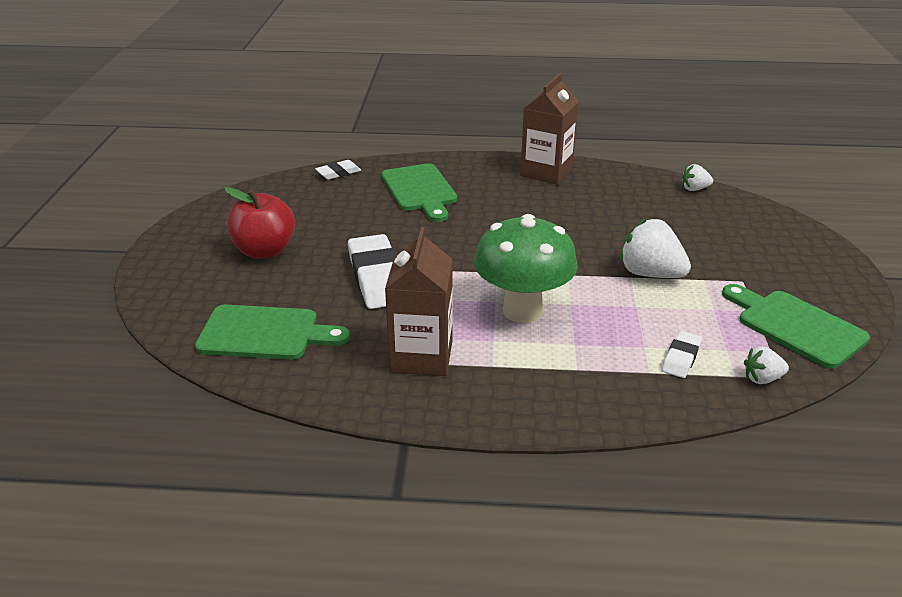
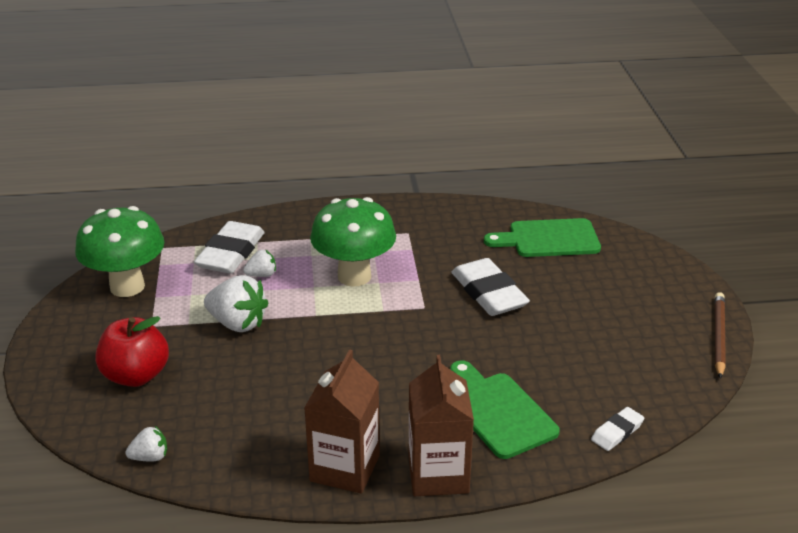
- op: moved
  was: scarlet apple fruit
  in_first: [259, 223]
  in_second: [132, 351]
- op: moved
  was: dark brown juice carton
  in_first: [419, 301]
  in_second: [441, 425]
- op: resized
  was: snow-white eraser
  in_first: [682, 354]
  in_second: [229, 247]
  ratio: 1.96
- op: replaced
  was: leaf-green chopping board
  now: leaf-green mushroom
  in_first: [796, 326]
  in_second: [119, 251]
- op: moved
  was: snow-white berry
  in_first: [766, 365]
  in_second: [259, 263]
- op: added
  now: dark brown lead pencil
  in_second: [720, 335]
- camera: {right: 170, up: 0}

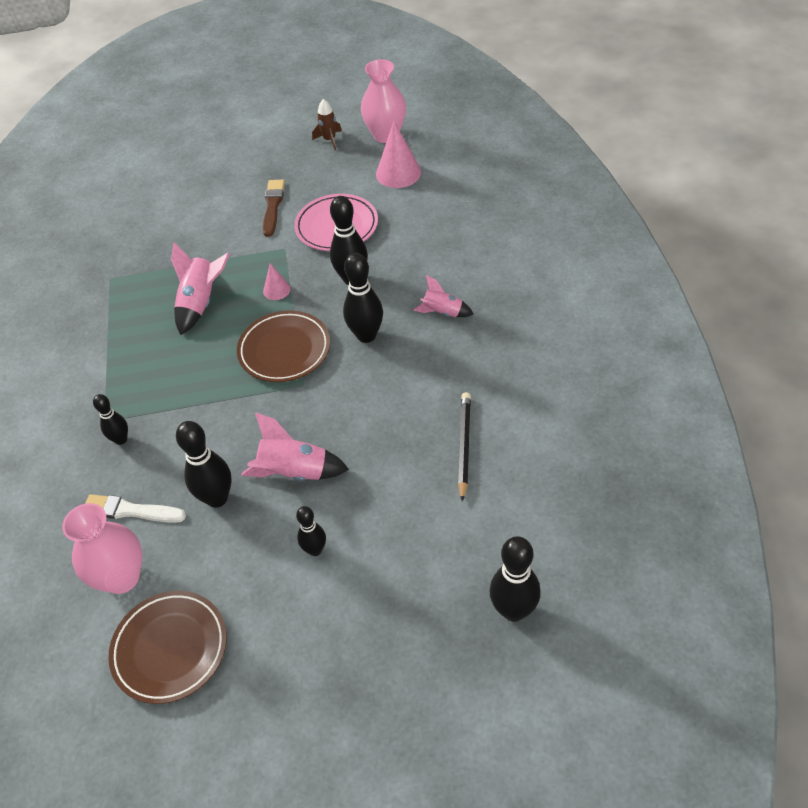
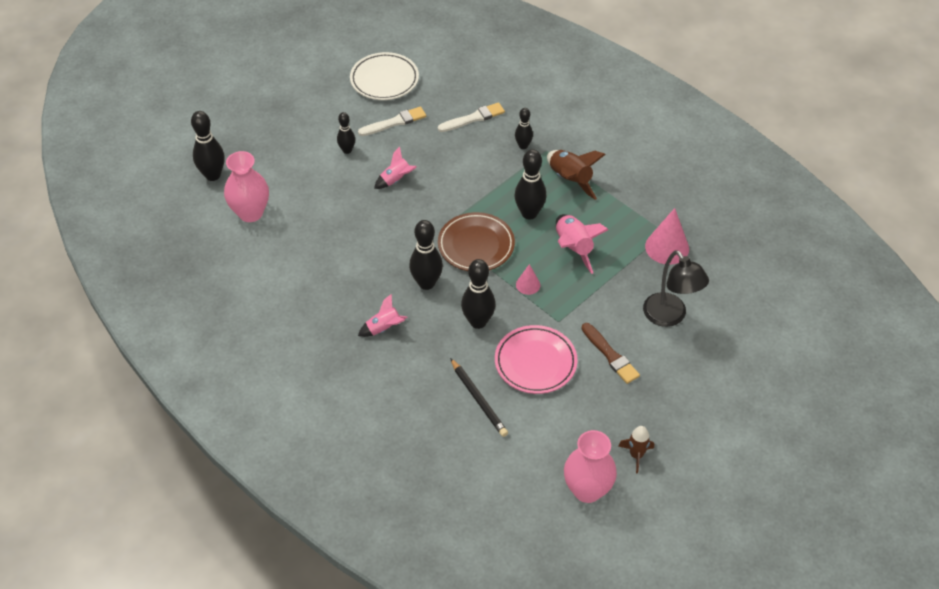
- op: moved
  was: rosy tall vase
  in_first: [102, 548]
  in_second: [246, 186]
- op: recoloured
  was: dark brown plate
  now: snow-white plate
  in_first: [167, 647]
  in_second: [384, 76]
- op: moved
  was: black tenpin
  in_first: [203, 464]
  in_second: [530, 184]
- op: resized
  was: rosy rocket
  in_first: [295, 446]
  in_second: [395, 168]
  ratio: 0.64
- op: moved
  was: rosy cone
  in_first: [398, 154]
  in_second: [667, 236]
- op: moved
  was: black lead pencil
  in_first: [464, 447]
  in_second: [479, 397]
- op: added
  now: snow-white brush
  in_second: [392, 121]
- op: added
  now: dark brown rocket
  in_second: [576, 175]
- op: added
  now: black desk lamp
  in_second: [676, 288]
- camera: {right: 140, up: 0}

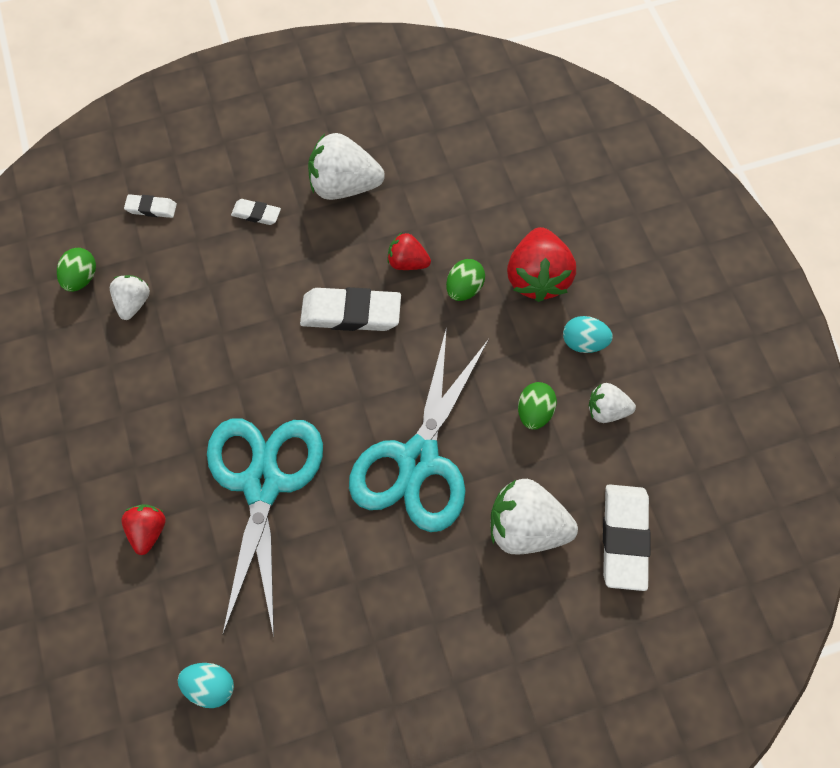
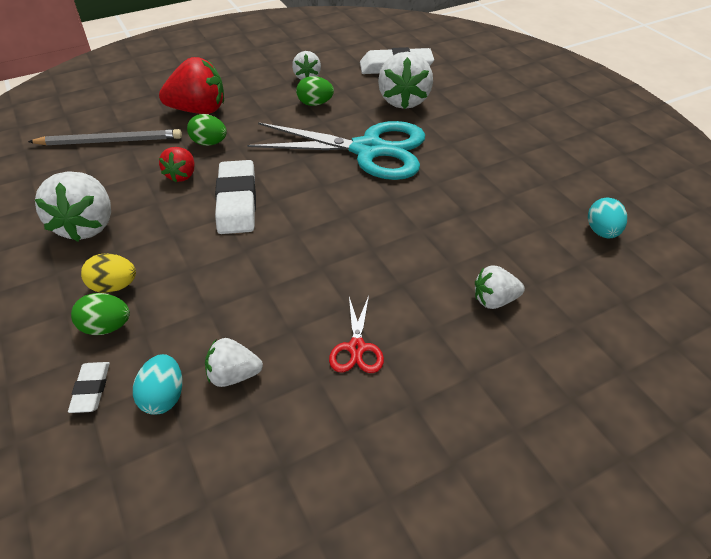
- op: moved
  was: leaf-green toy egg
  in_first: [76, 270]
  in_second: [100, 314]
- op: recoloured
  was: scarlet berry
  now: snow-white berry
  in_first: [143, 529]
  in_second: [500, 287]
- op: removed
  was: turquoise pair of scissors
  in_first: [265, 527]
- op: replaced
  was: snow-white eraser
  now: golden toy egg
  in_first: [256, 212]
  in_second: [108, 273]
- op: moved
  was: turquoise toy egg
  in_first: [588, 334]
  in_second: [157, 384]
- op: added
  now: ash-grey lead pencil
  in_second: [105, 137]
- op: added
  now: scarlet pair of scissors
  in_second: [356, 334]
- camera: {right: -100, up: -20}

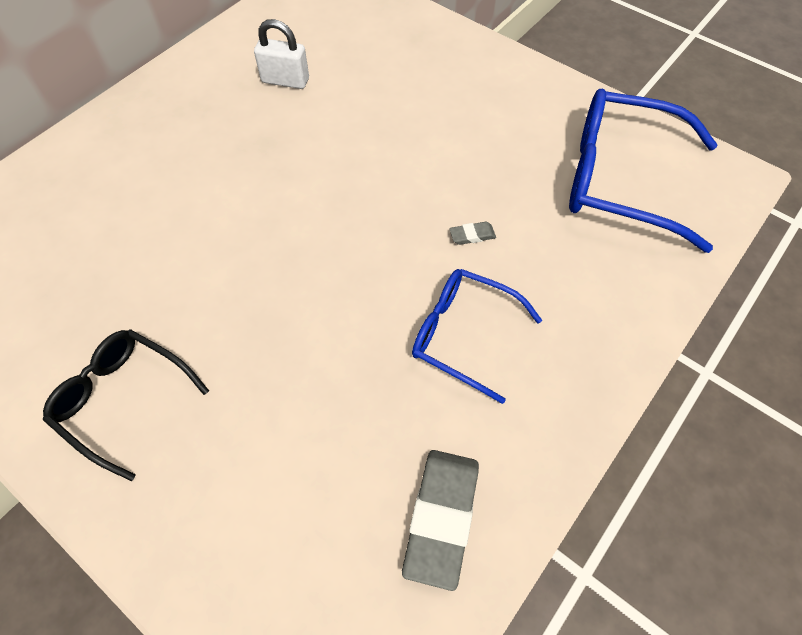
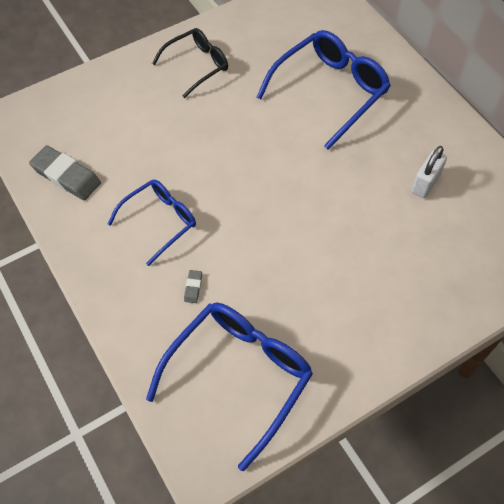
- op: moved
  was: ash-grey eraser
  in_first: [472, 233]
  in_second: [193, 286]
- op: added
  now: cobalt glasses
  in_second: [324, 90]
- camera: {right: 110, up: 0}

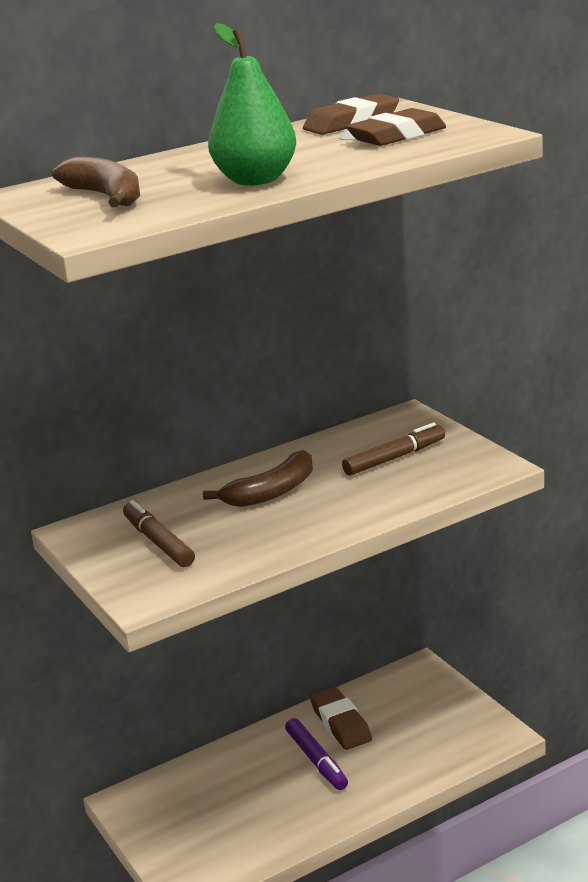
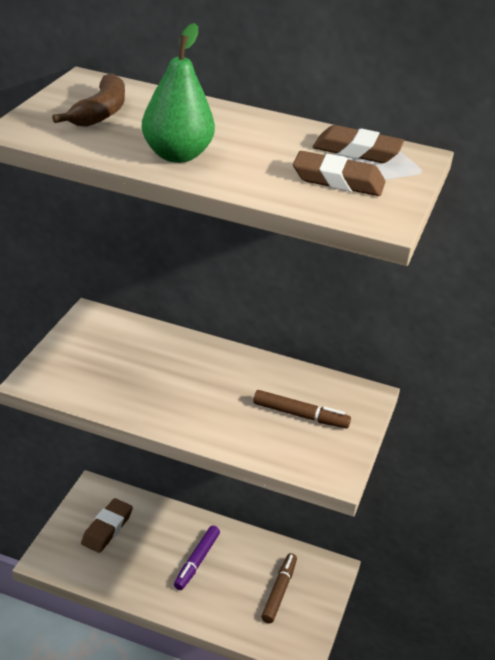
- op: moved
  was: dark brown felt pen
  in_first: [159, 533]
  in_second: [279, 588]
- op: removed
  was: dark brown banana
  in_first: [258, 478]
- op: moved
  was: dark brown eraser
  in_first: [341, 718]
  in_second: [107, 525]
- camera: {right: 45, up: 10}

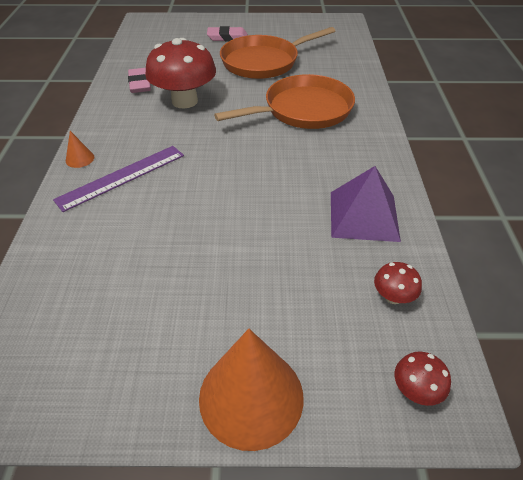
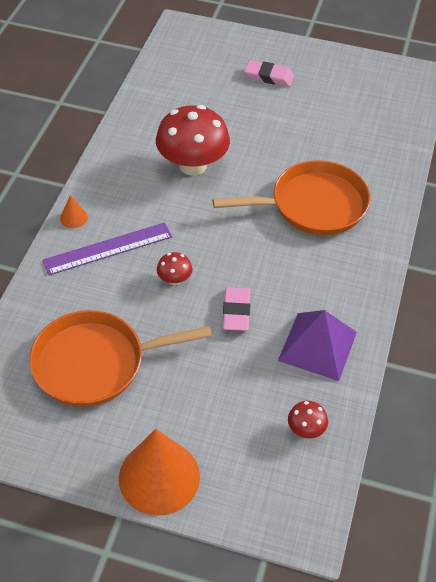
- op: moved
  was: rosy eraser
  in_first: [139, 80]
  in_second: [236, 309]
- op: moved
  was: bright orange frying pan
  in_first: [277, 53]
  in_second: [120, 358]
- op: moved
  was: scarlet mushroom
  in_first: [423, 379]
  in_second: [174, 268]
- camera: {right: 15, up: 5}

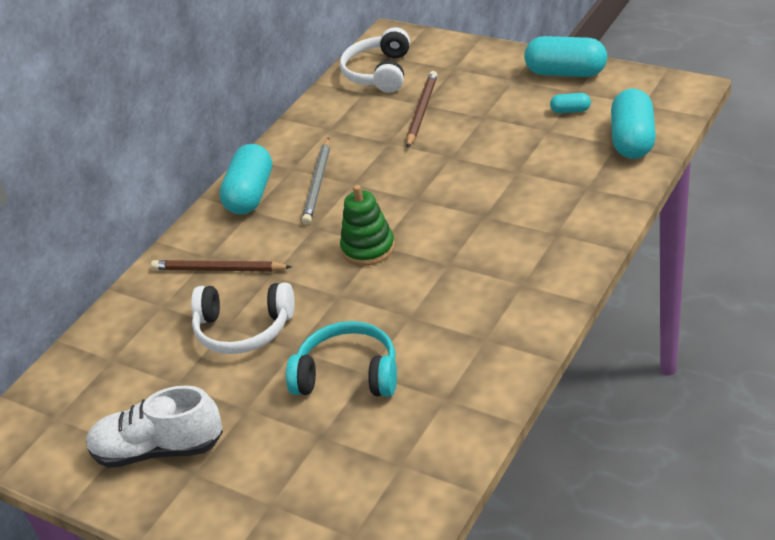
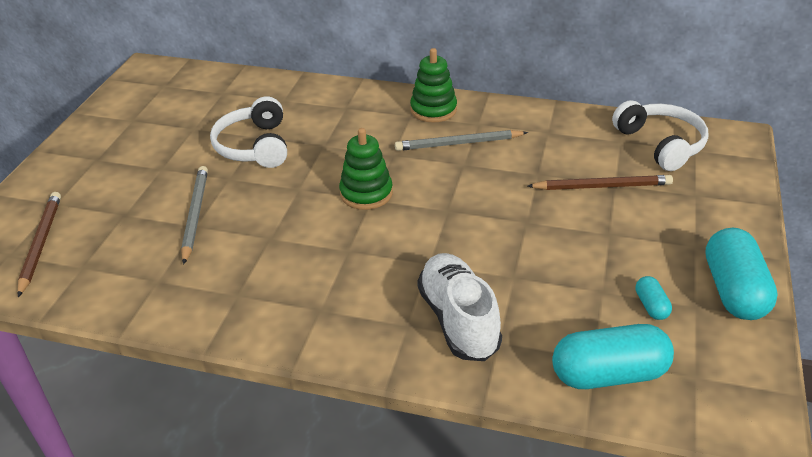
- op: moved
  was: snow-white shoe
  in_first: [154, 427]
  in_second: [459, 307]
- op: moved
  was: dark brown lead pencil
  in_first: [221, 266]
  in_second: [39, 244]
- op: replaced
  was: turquoise pill
  now: leaf-green ring stacker
  in_first: [245, 179]
  in_second: [433, 85]
- op: replaced
  was: turquoise over-ear headphones
  now: ash-grey lead pencil
  in_first: [341, 359]
  in_second: [194, 215]
- op: turned
  was: snow-white over-ear headphones
  in_first: [375, 60]
  in_second: [660, 135]
  clockwise: 75
- camera: {right: 70, up: 0}

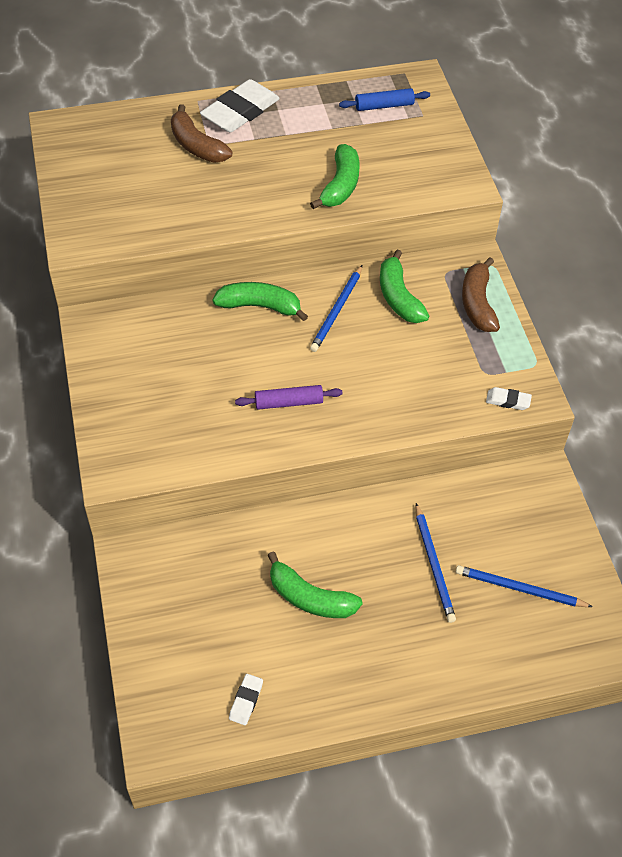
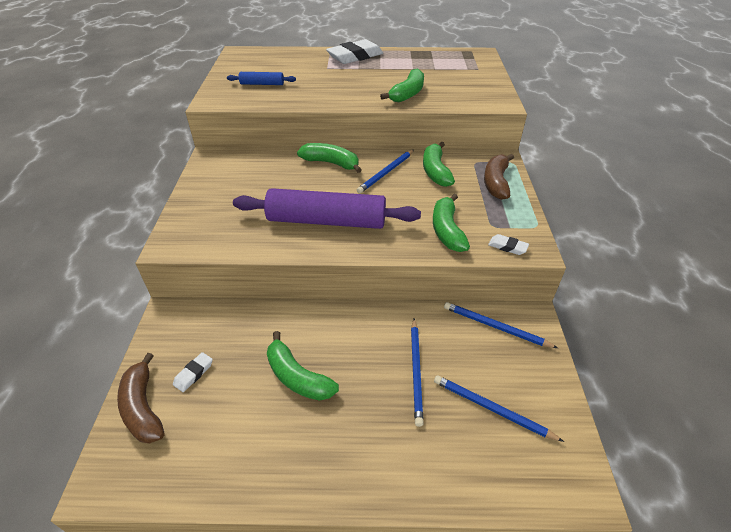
- op: moved
  was: dark brown banana
  in_first: [201, 133]
  in_second: [140, 398]
- op: moved
  was: snow-white eraser
  in_first: [246, 699]
  in_second: [193, 372]
- op: resized
  was: purple rolling pin
  in_first: [289, 397]
  in_second: [327, 208]
  ratio: 2.15
- op: moved
  was: cobalt rolling pin
  in_first: [384, 99]
  in_second: [261, 78]
- op: added
  now: leaf-green banana
  in_second: [451, 223]
- op: added
  now: cobalt lead pencil
  in_second: [501, 325]
- camera: {right: 15, up: -10}

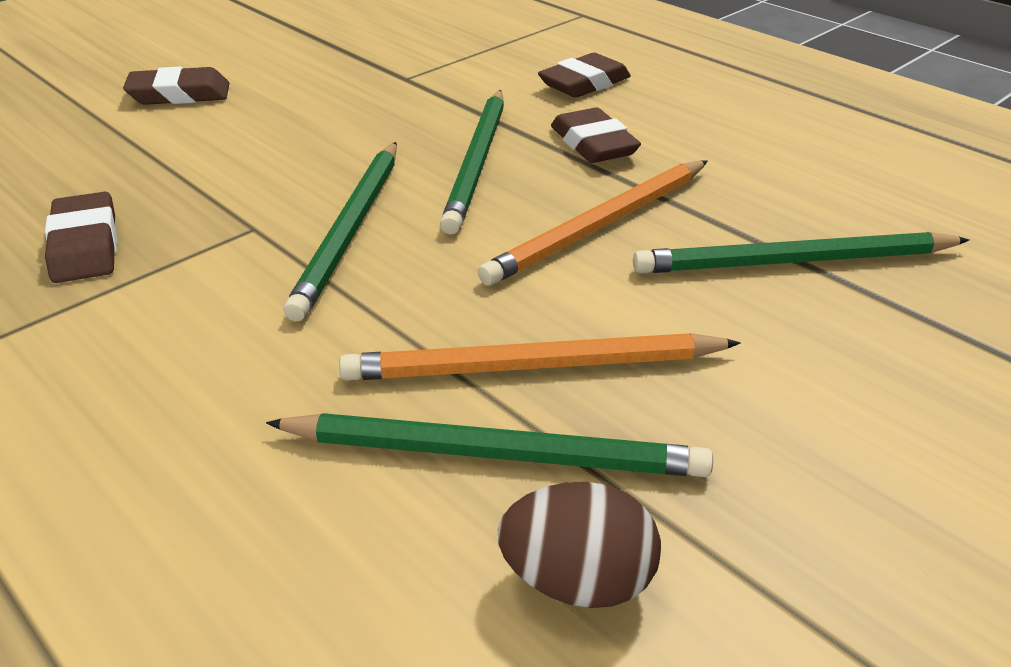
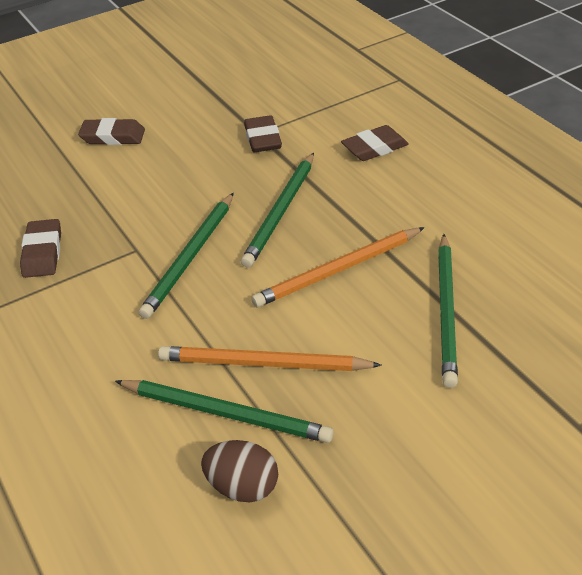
- op: moved
  was: dark brown eraser
  in_first: [596, 135]
  in_second: [263, 133]
- op: turned
  was: leaf-green lead pencil
  in_first: [801, 253]
  in_second: [448, 311]
  clockwise: -90
- camera: {right: 15, up: 5}

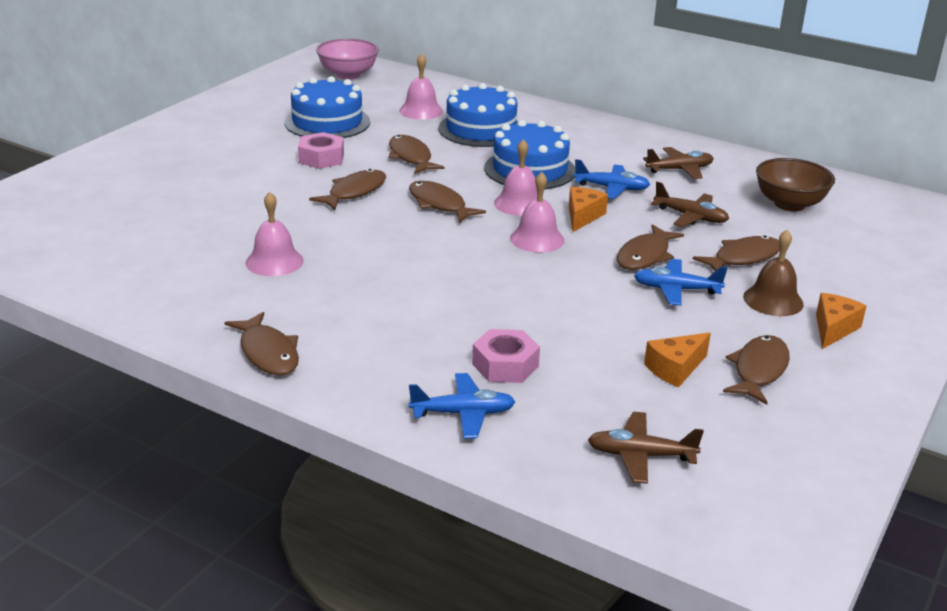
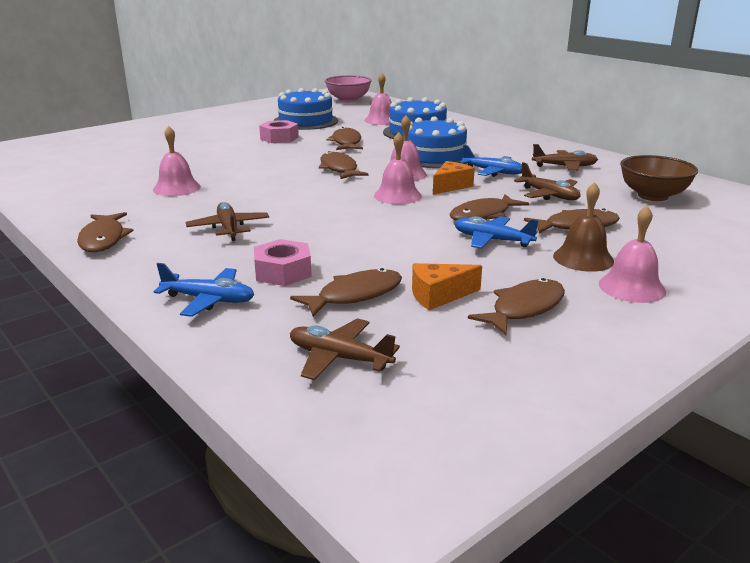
- op: moved
  was: dark brown toy fish
  in_first: [347, 189]
  in_second: [346, 292]
- op: replaced
  was: bright orange cheese
  now: rosy bell
  in_first: [841, 321]
  in_second: [632, 254]
- op: added
  now: dark brown aeroplane
  in_second: [227, 221]
- camera: {right: 20, up: -5}

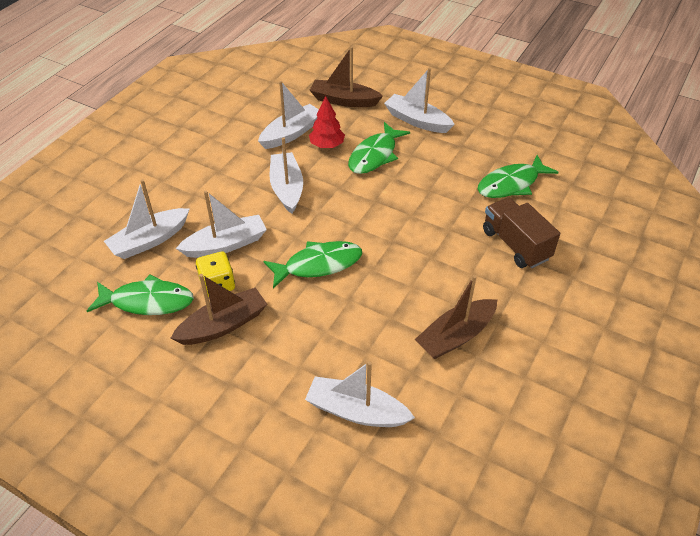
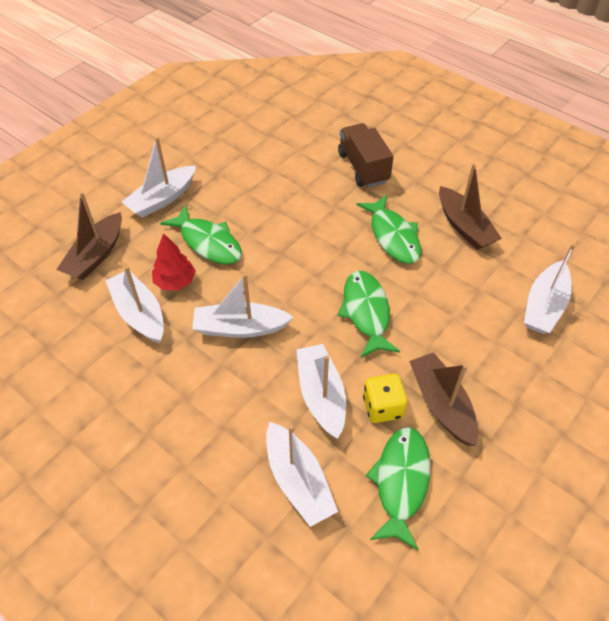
- op: moved
  was: leaf-green toy fish
  in_first: [518, 176]
  in_second: [388, 229]
- op: turned
  was: dark brown truck
  in_first: [521, 232]
  in_second: [366, 155]
  clockwise: 90
- camera: {right: -80, up: 5}

